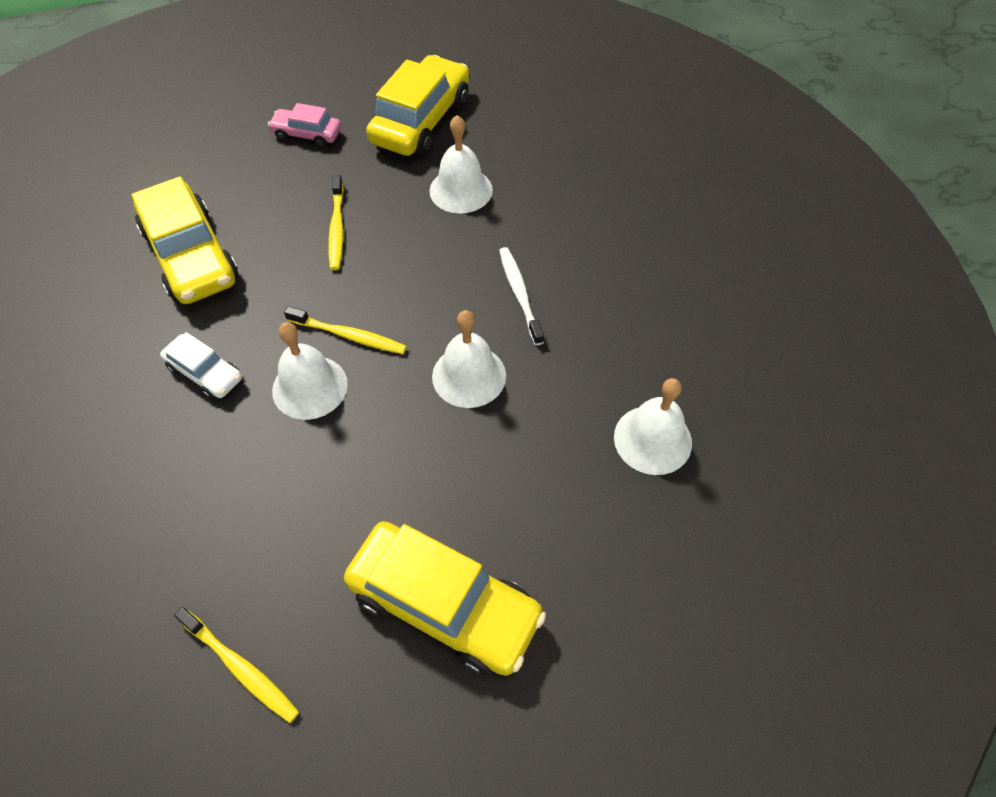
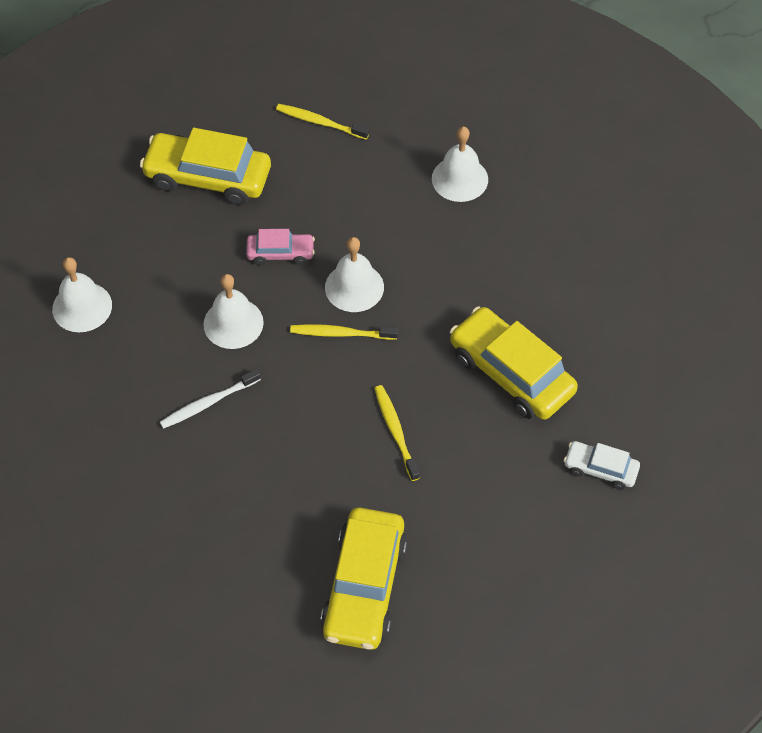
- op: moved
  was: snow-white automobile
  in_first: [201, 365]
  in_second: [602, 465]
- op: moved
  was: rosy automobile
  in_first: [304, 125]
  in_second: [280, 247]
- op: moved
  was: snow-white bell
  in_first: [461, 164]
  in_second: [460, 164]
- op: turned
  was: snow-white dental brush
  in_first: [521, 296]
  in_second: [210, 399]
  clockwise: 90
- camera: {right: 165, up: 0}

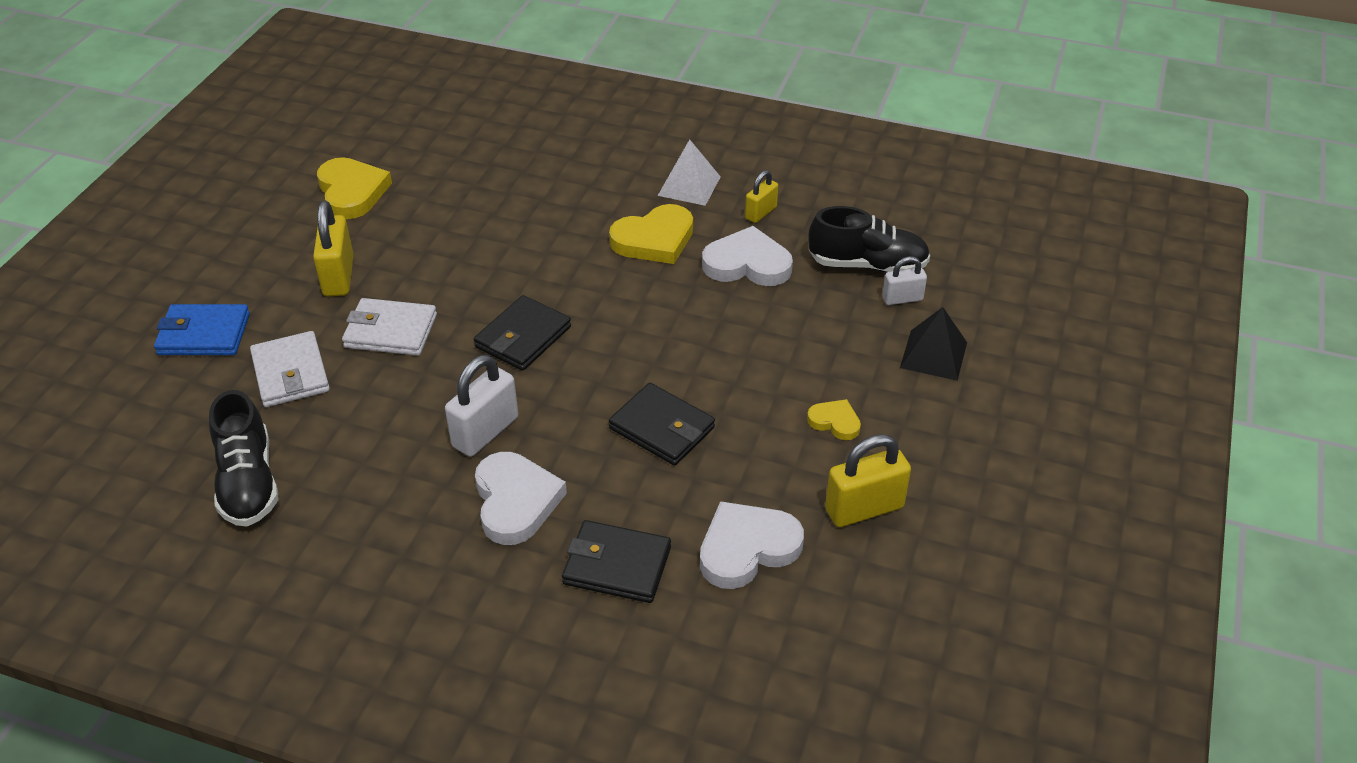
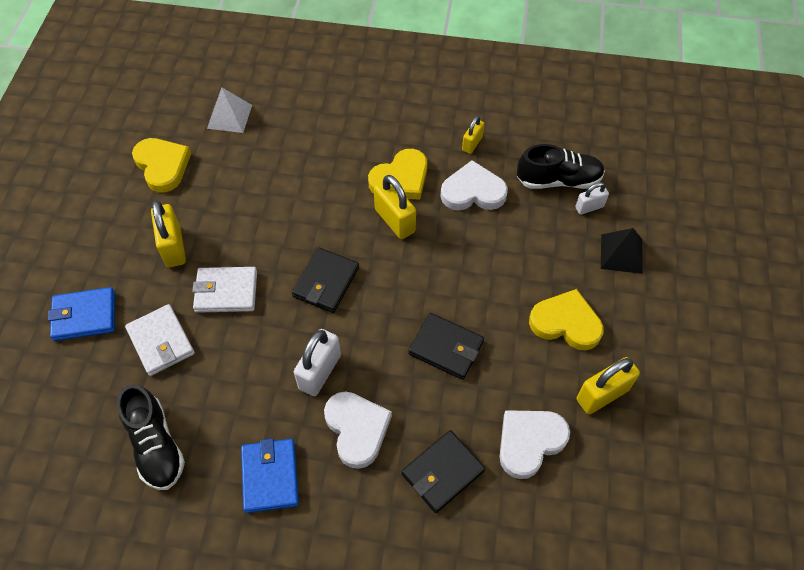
- op: turned
  was: black wallet
  in_first: [616, 561]
  in_second: [443, 471]
  clockwise: -45
- op: moved
  was: snow-white pyramid
  in_first: [689, 172]
  in_second: [229, 110]
- op: resized
  was: golden heart shape
  in_first: [834, 419]
  in_second: [566, 319]
  ratio: 1.84
- op: added
  now: cobalt wallet
  in_second: [270, 475]
- op: added
  now: golden padlock
  in_second: [395, 207]
- camera: {right: -10, up: 15}

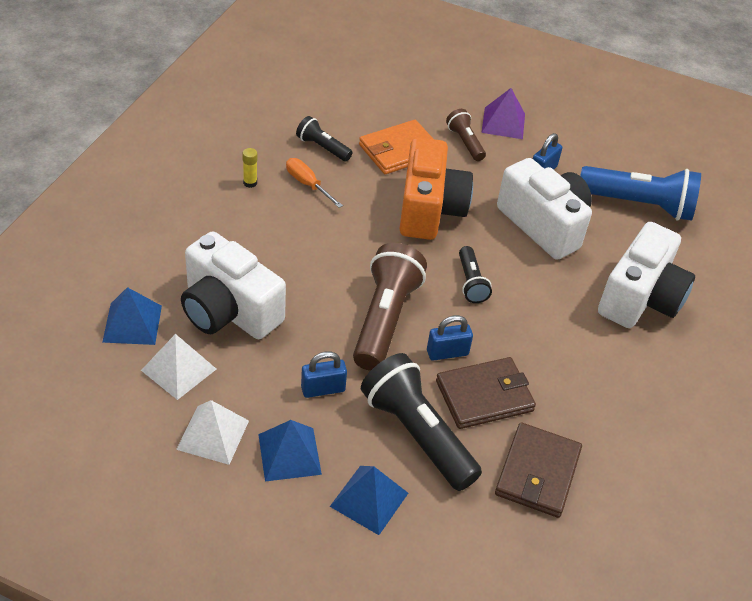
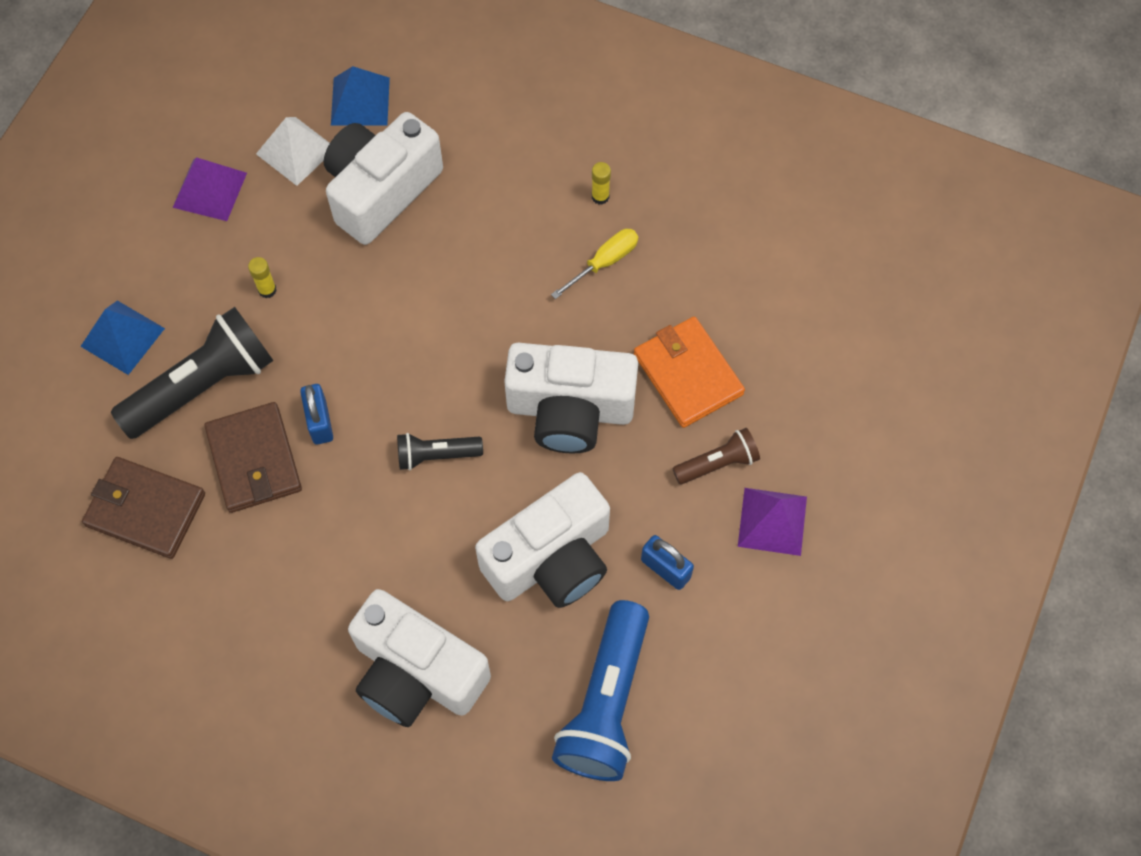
- op: recoloured
  was: snow-white pyramid
  now: purple pyramid
  in_first: [212, 432]
  in_second: [210, 189]
- op: removed
  was: cobalt pyramid
  in_first: [290, 451]
- op: recoloured
  was: bright orange hand screwdriver
  now: golden hand screwdriver
  in_first: [314, 183]
  in_second: [594, 264]
- op: removed
  was: black torch
  in_first: [324, 138]
- op: replaced
  was: cobalt padlock
  now: golden glue
  in_first: [324, 374]
  in_second: [262, 277]
- op: removed
  was: dark brown torch
  in_first: [390, 307]
- op: recoloured
  was: bright orange camera
  now: snow-white camera
  in_first: [436, 188]
  in_second: [571, 398]
- camera: {right: 95, up: 20}

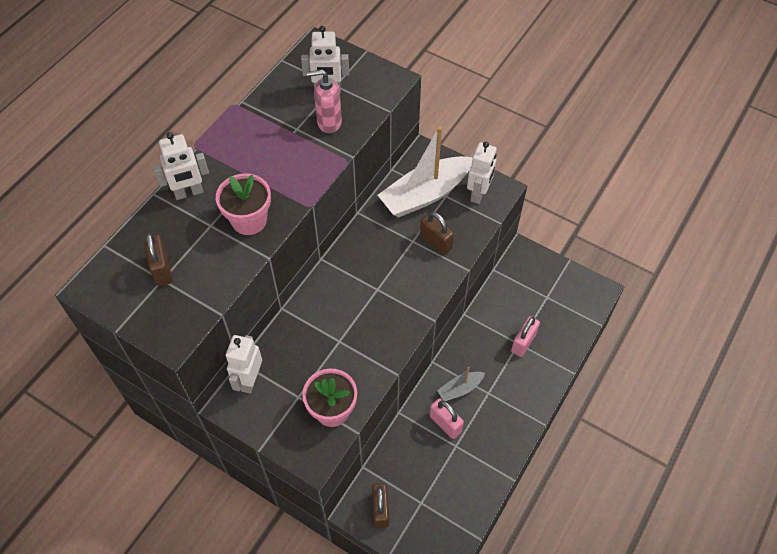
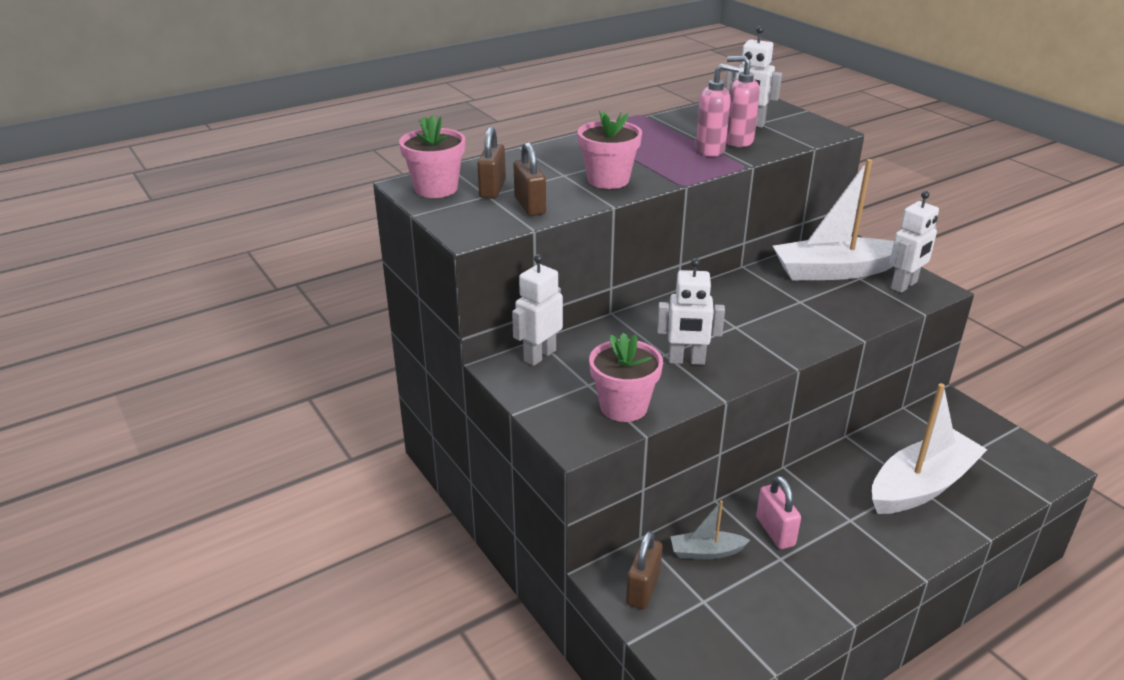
- op: moved
  was: snow-white toy robot
  in_first: [181, 166]
  in_second: [691, 311]
- op: moved
  was: dark brown padlock
  in_first: [437, 233]
  in_second: [529, 179]
- op: moved
  was: ash-grey sailboat
  in_first: [461, 384]
  in_second: [710, 529]
- op: replaced
  was: rosy padlock
  now: snow-white sailboat
  in_first: [525, 336]
  in_second: [930, 448]
- op: added
  now: rosy potted plant
  in_second: [432, 156]
- op: added
  now: rosy soap dispenser
  in_second: [717, 110]
- camera: {right: 25, up: -25}

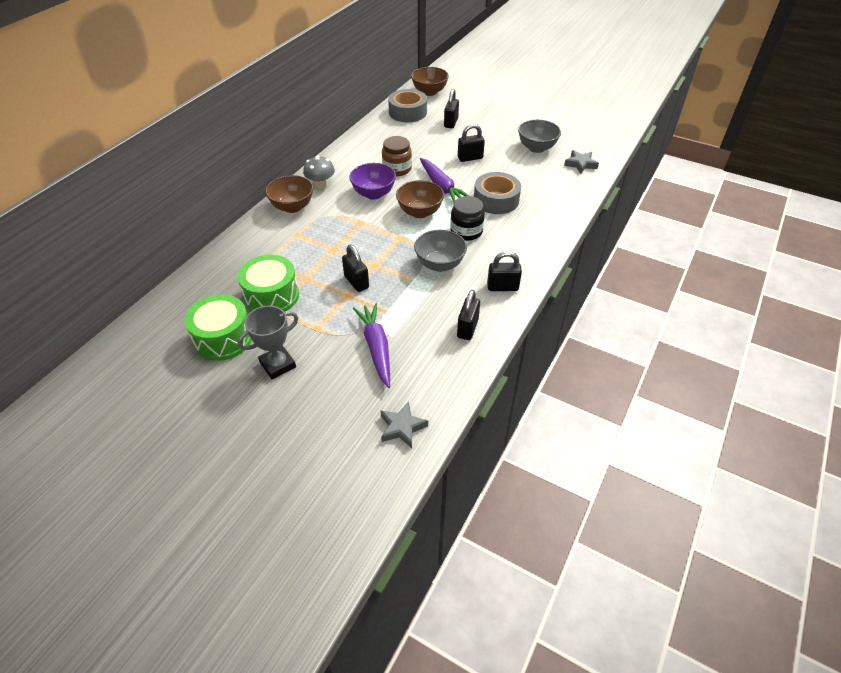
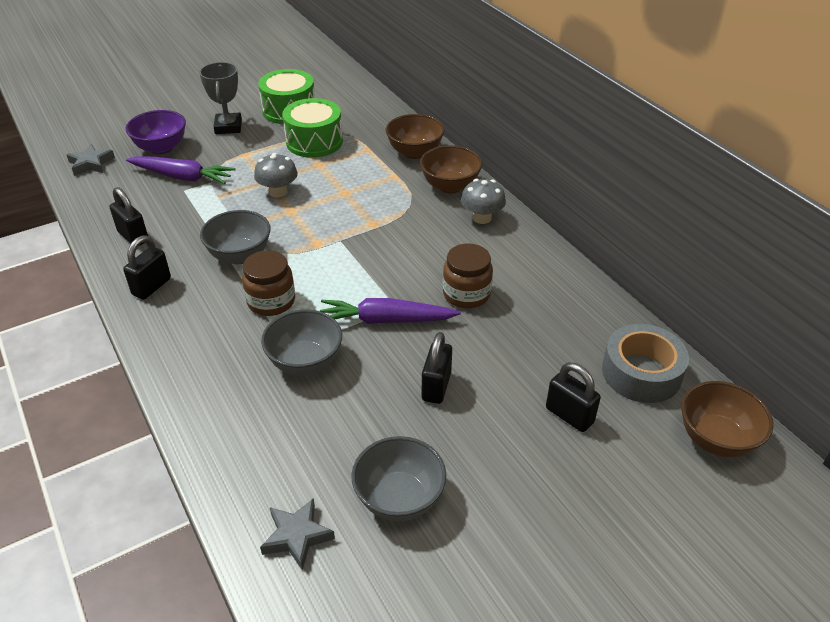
- op: replaced
  was: black padlock
  now: ash-grey mushroom
  in_first: [355, 268]
  in_second: [276, 175]
- op: moved
  was: purple serving bowl
  in_first: [372, 181]
  in_second: [155, 132]
- op: moved
  was: dark brown serving bowl
  in_first: [420, 199]
  in_second: [415, 136]
- op: recoloured
  was: black jam jar
  now: dark brown jam jar
  in_first: [467, 218]
  in_second: [268, 283]
- op: replaced
  was: ash-grey tape
  now: ash-grey serving bowl
  in_first: [497, 193]
  in_second: [301, 342]
- camera: {right: 120, up: -5}

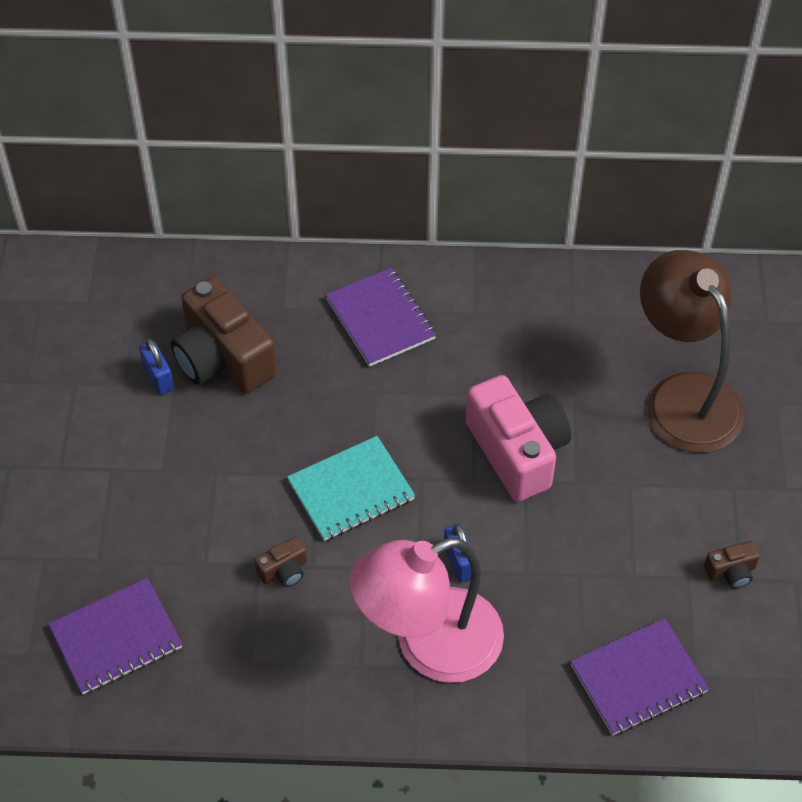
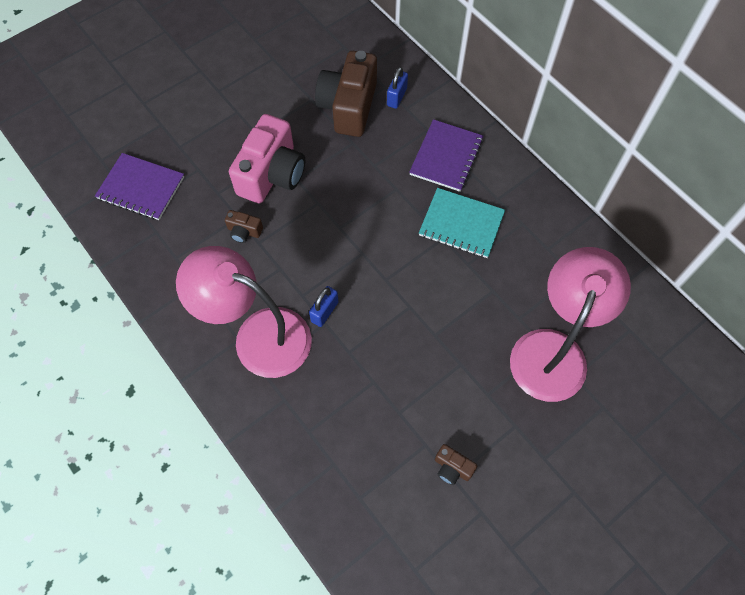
- op: moved
  was: cobalt padlock
  in_first: [156, 366]
  in_second: [397, 88]
- op: moved
  was: turquoise notepad
  in_first: [351, 488]
  in_second: [462, 223]
- op: moved
  was: rosy camera
  in_first: [518, 438]
  in_second: [267, 158]
- op: removed
  was: purple notepad
  in_first: [639, 677]
- op: recoloured
  was: dark brown desk lamp
  now: rosy desk lamp
  in_first: [692, 351]
  in_second: [570, 324]
- camera: {right: 50, up: 10}

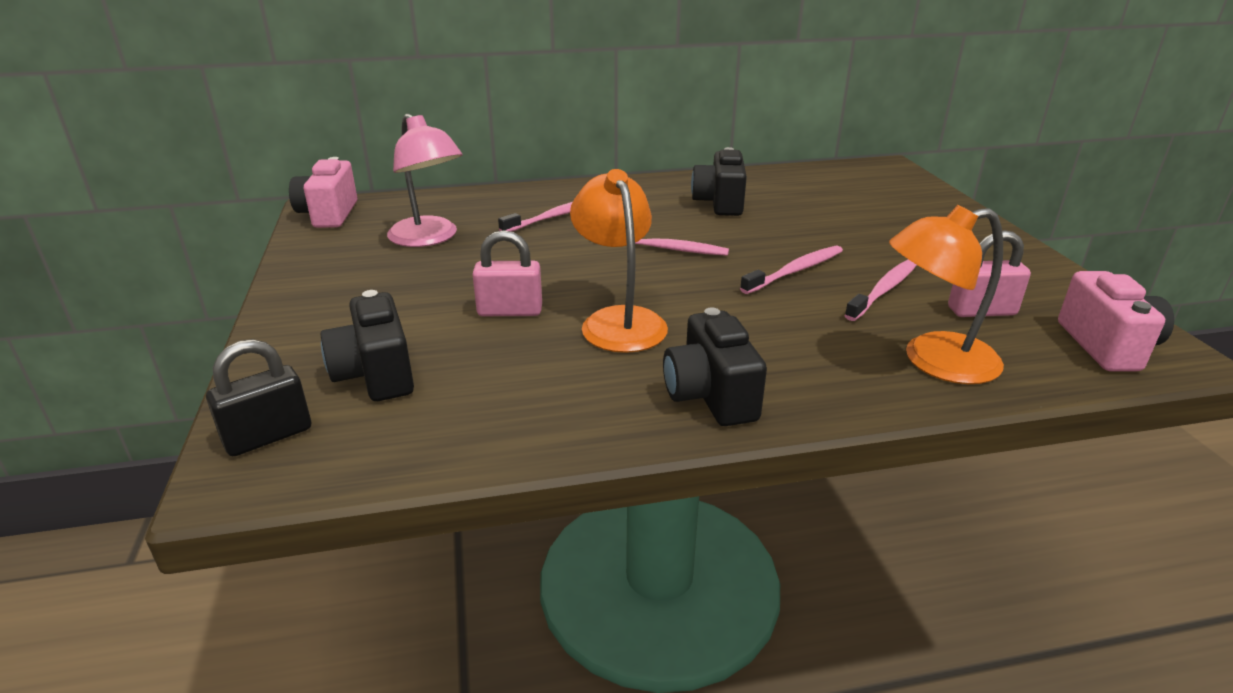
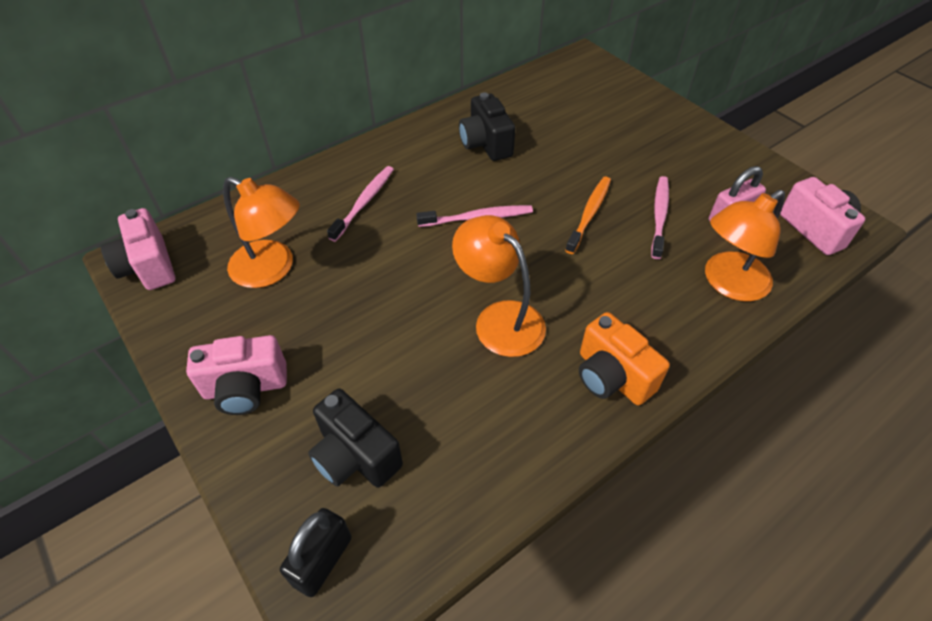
- op: recoloured
  was: rosy desk lamp
  now: bright orange desk lamp
  in_first: [424, 180]
  in_second: [261, 232]
- op: removed
  was: rosy padlock
  in_first: [507, 273]
- op: recoloured
  was: black camera
  now: bright orange camera
  in_first: [715, 367]
  in_second: [624, 358]
- op: recoloured
  was: rosy dental brush
  now: bright orange dental brush
  in_first: [791, 269]
  in_second: [588, 215]
- op: added
  now: rosy camera
  in_second: [236, 375]
- camera: {right: -25, up: 20}

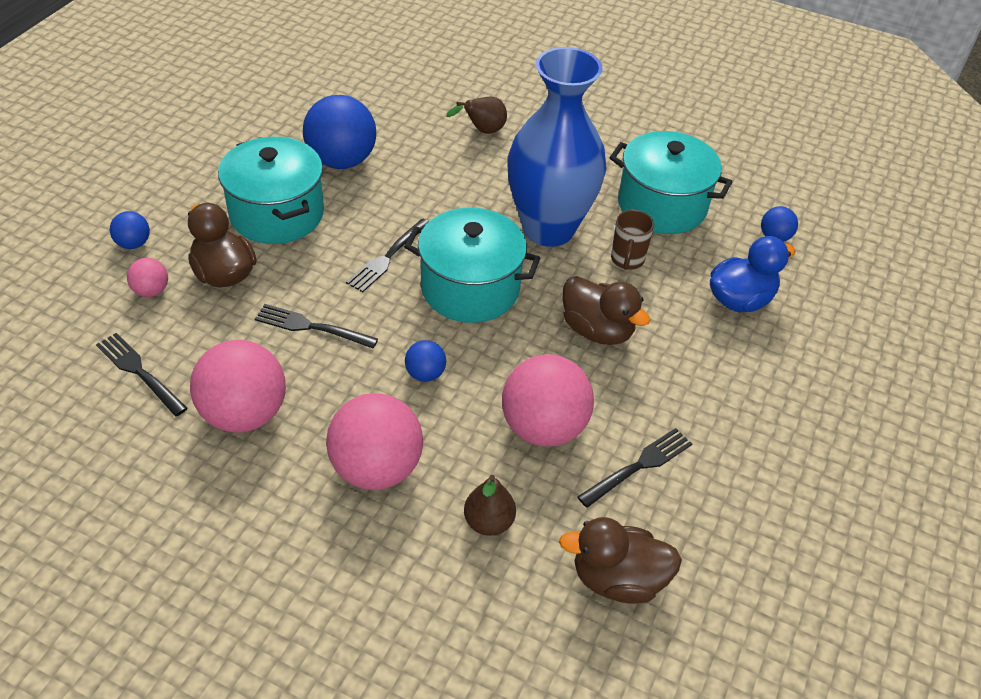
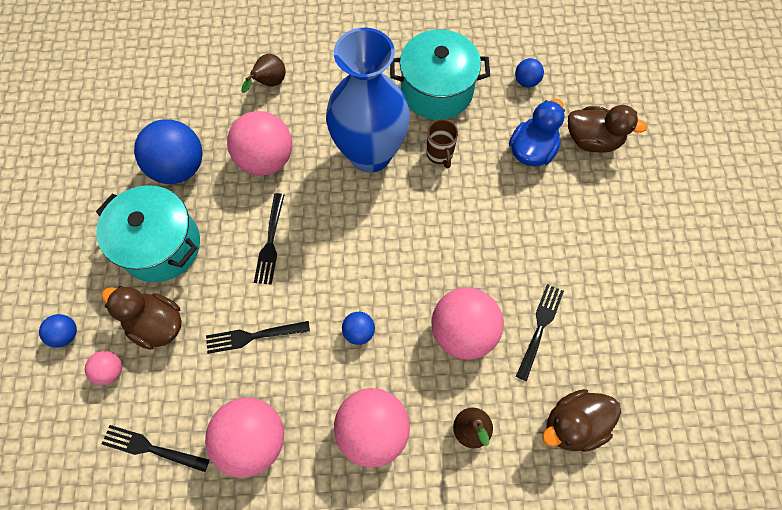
- op: removed
  was: turquoise stockpot
  in_first: [472, 265]
- op: moved
  was: dark brown toy duck
  in_first: [607, 310]
  in_second: [607, 129]
- op: added
  now: rosy play ball
  in_second: [259, 143]
- camera: {right: -25, up: 20}

